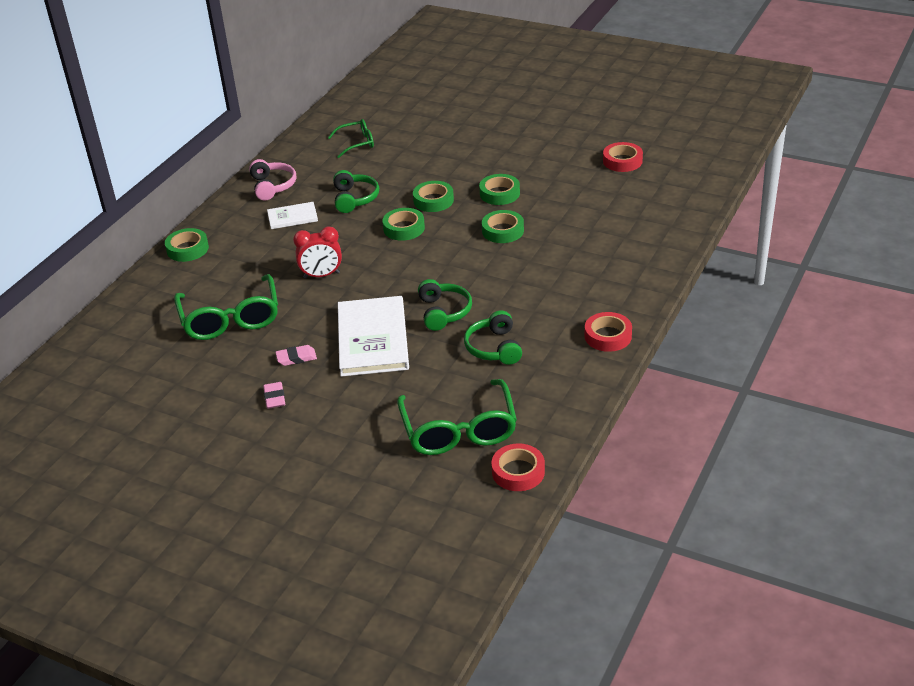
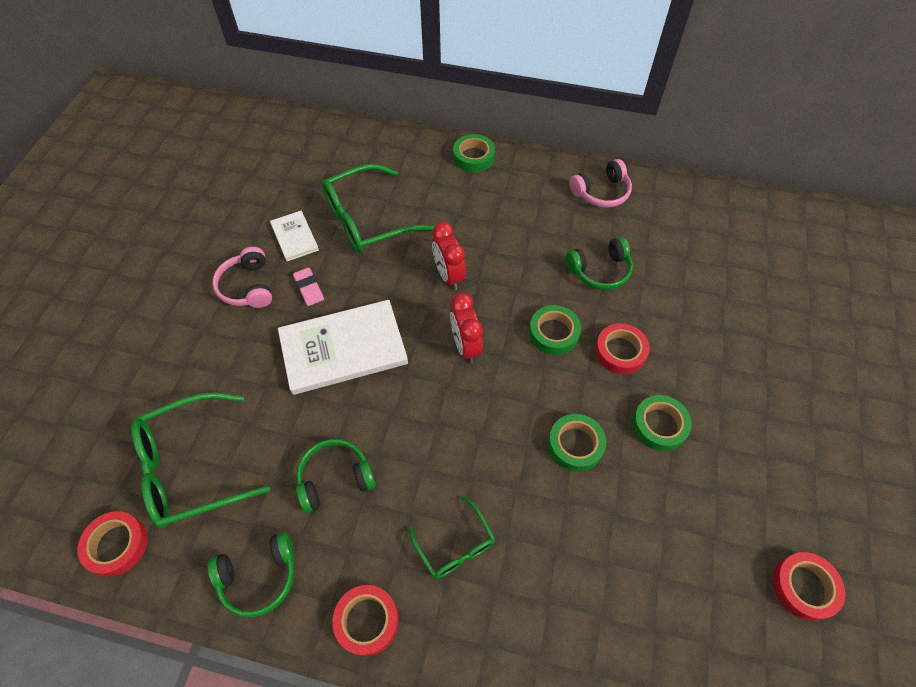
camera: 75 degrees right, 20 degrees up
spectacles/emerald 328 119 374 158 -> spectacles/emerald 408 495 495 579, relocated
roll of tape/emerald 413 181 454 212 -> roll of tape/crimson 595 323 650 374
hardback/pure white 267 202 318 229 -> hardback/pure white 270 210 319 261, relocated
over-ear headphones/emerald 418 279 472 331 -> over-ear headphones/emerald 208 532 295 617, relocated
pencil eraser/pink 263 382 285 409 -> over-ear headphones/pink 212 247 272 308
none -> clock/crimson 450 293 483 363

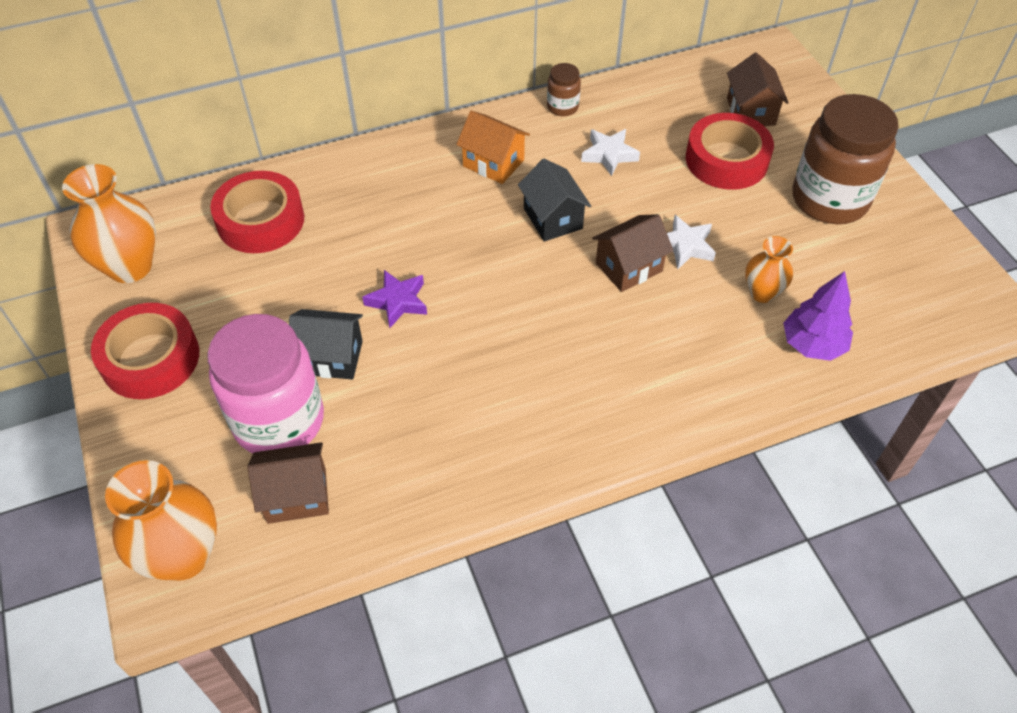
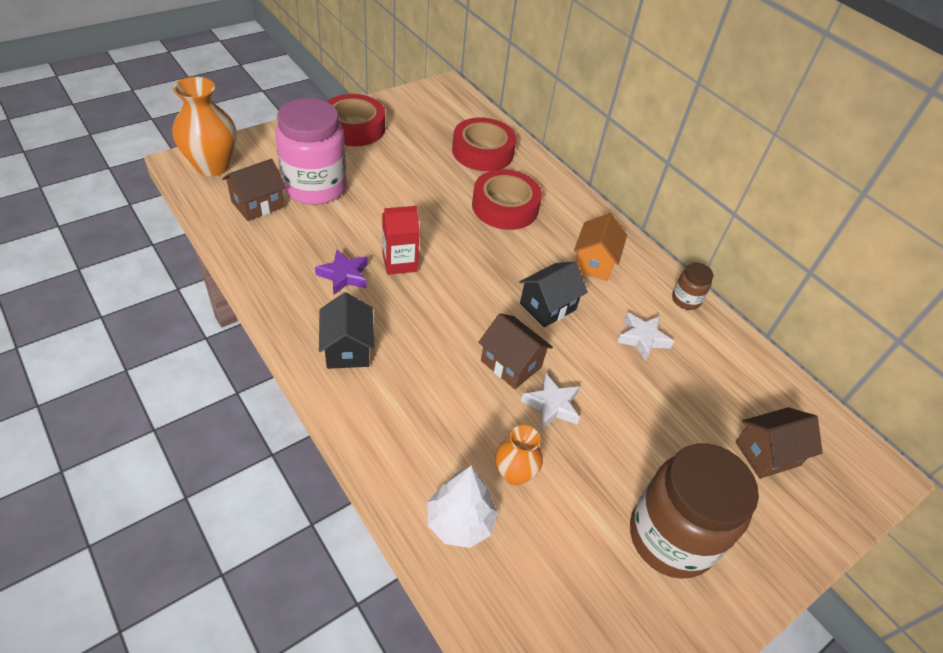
camera: 70 degrees right, 5 degrees down
roll of tape/crimson 686 113 774 190 -> roll of tape/crimson 472 169 542 230, relocated
vase/bright orange 62 164 156 283 -> none
star/violet 362 270 427 328 -> star/violet 315 250 368 295, relocated
fir tree/violet 783 271 853 361 -> fir tree/pure white 427 466 498 548
cottage/jet-black 289 309 363 380 -> cottage/jet-black 319 292 375 369, relocated
cottage/russet 247 442 329 524 -> cottage/russet 222 159 286 221, 75 degrees clockwise
none -> milk carton/crimson 382 206 420 275

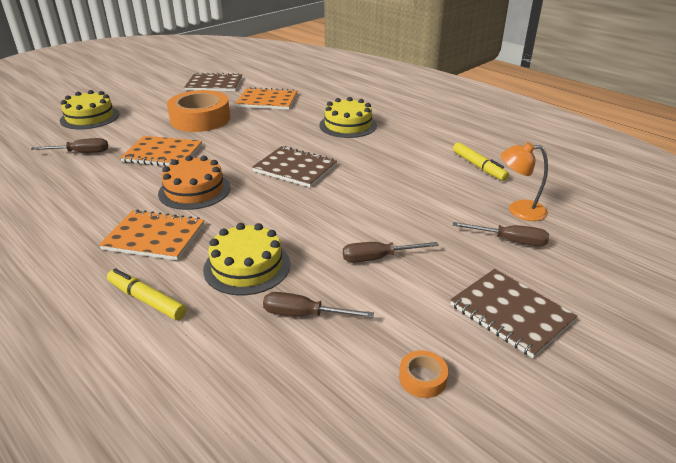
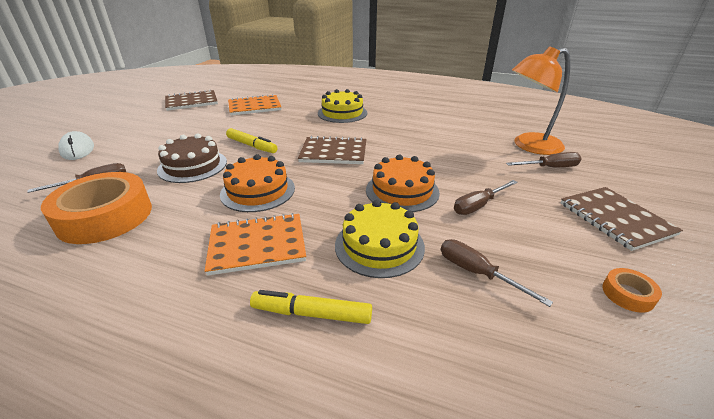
camera: 25 degrees left, 0 degrees up
layer cake/yellow 60 90 119 130 -> PC mouse/pure white 58 131 94 160
roll of tape/bright orange 167 90 230 132 -> roll of tape/bright orange 41 172 152 244, relocated
notebook/bright orange 120 136 202 166 -> layer cake/russet 157 133 227 183
marker/yellow 453 142 509 181 -> marker/yellow 226 128 277 153, relocated
desk lamp/bright orange 501 142 548 221 -> desk lamp/bright orange 512 46 571 155, x1.59
notebook/russet 450 269 577 358 -> notebook/russet 561 187 683 251, 45 degrees clockwise
screwdriver/russet 263 292 374 318 -> screwdriver/russet 441 239 553 307, 60 degrees clockwise
none -> layer cake/bright orange 366 155 440 212

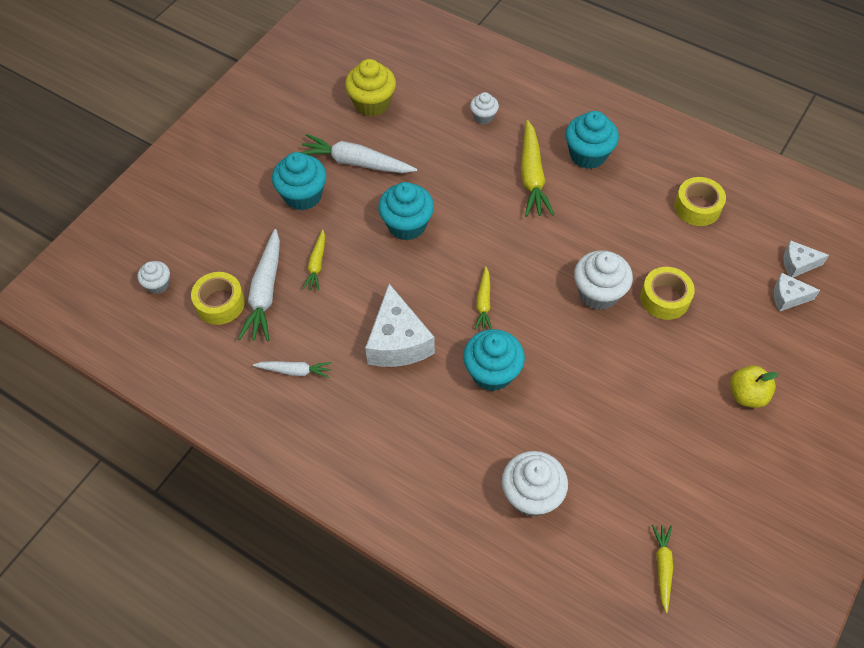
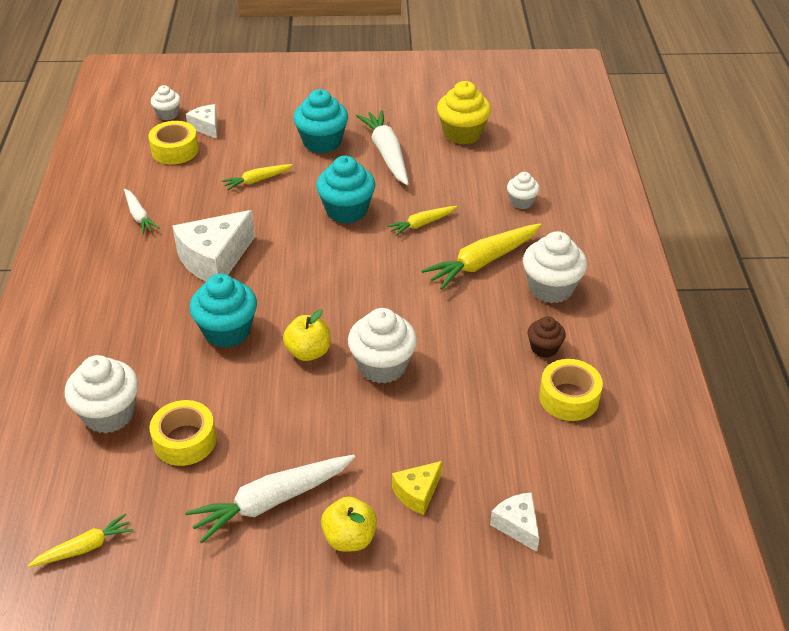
camera: 55 degrees right, 15 degrees down
fairy cake/turquoise 566 111 619 169 -> fairy cake/pure white 523 231 587 303
root vegetable/pure white 238 229 280 341 -> root vegetable/pure white 185 455 355 544, relocated
cheese wedge/pure white 784 240 829 278 -> cheese wedge/pure white 186 104 217 139, relocated
root vegetable/yellow 474 266 492 330 -> root vegetable/yellow 387 206 457 236, relocated
roll of tape/yellow 640 267 695 320 -> roll of tape/yellow 149 400 216 466, relocated
none -> toy apple/yellow 283 309 330 361
none -> fairy cake/russet 527 316 566 358
none -> cheese wedge/yellow 392 461 442 515

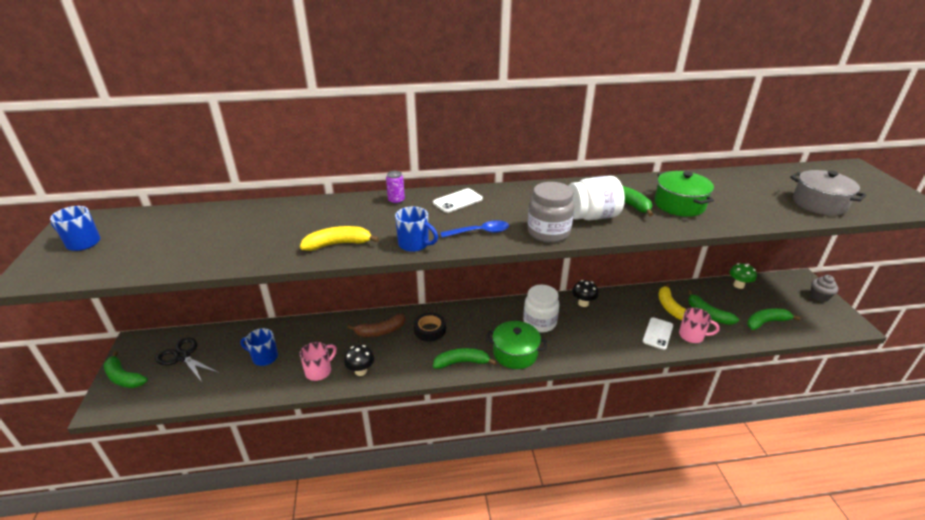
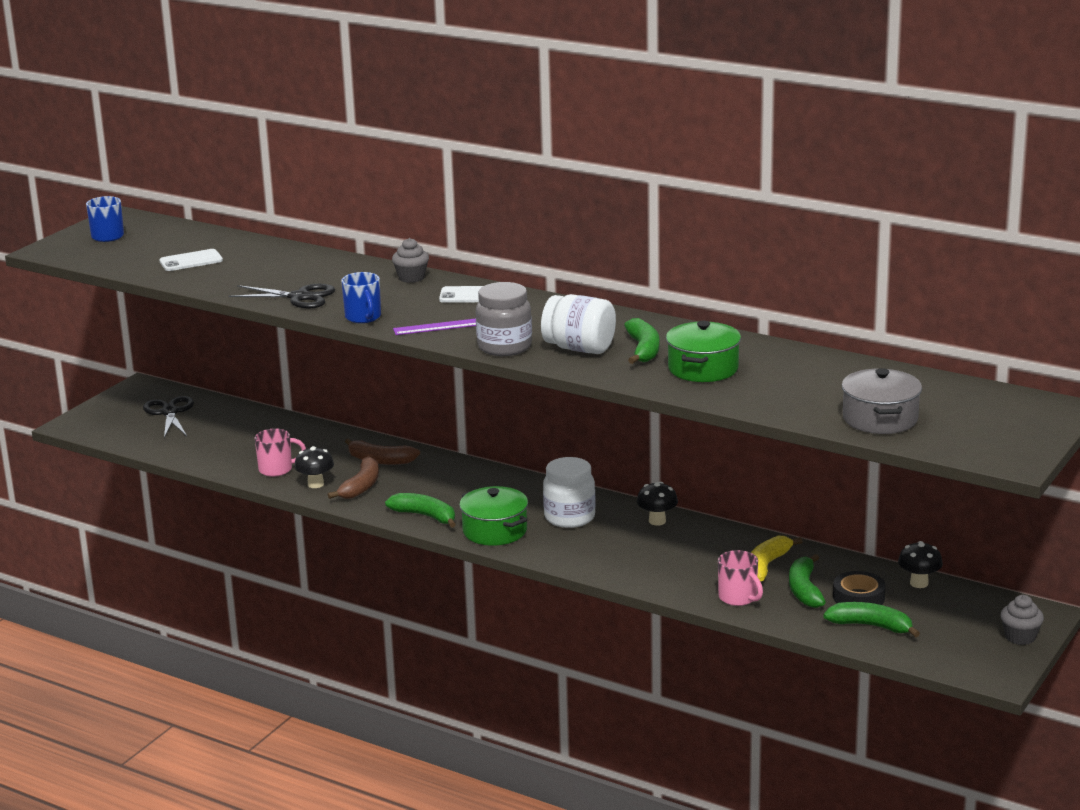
camera: 40 degrees right, 10 degrees down
tin/violet 386 171 405 204 -> fairy cake/ash-grey 392 238 429 283
tablespoon/blue 440 220 509 238 -> straightedge/violet 393 319 476 335
banana fruit/yellow 300 226 379 251 -> shears/jet-black 229 284 335 309
fungus/emerald 730 263 757 289 -> fungus/jet-black 898 541 943 588
roll of tape/jet-black 414 313 446 341 -> roll of tape/jet-black 833 571 886 605, relocated
mobile phone/pure white 643 317 673 350 -> mobile phone/pure white 159 249 223 271, relocated
mug/blue 240 328 278 366 -> none
banana fruit/emerald 104 351 148 388 -> none
none -> banana fruit/russet 328 456 379 499

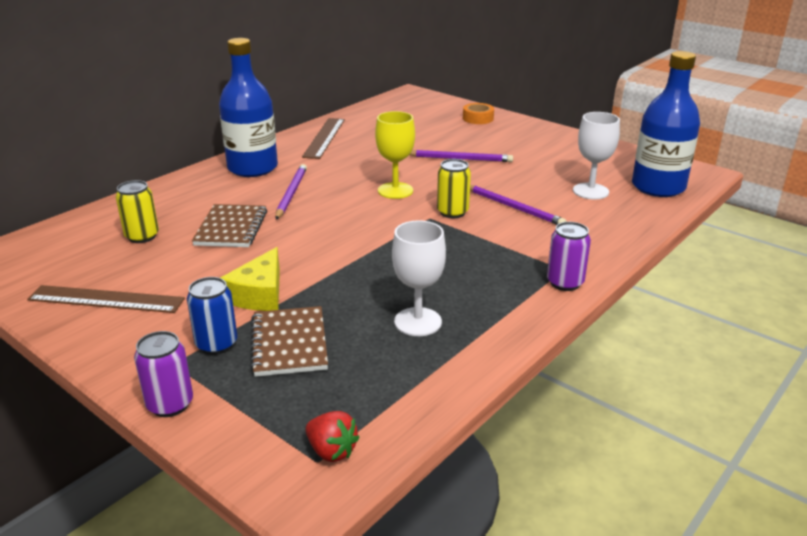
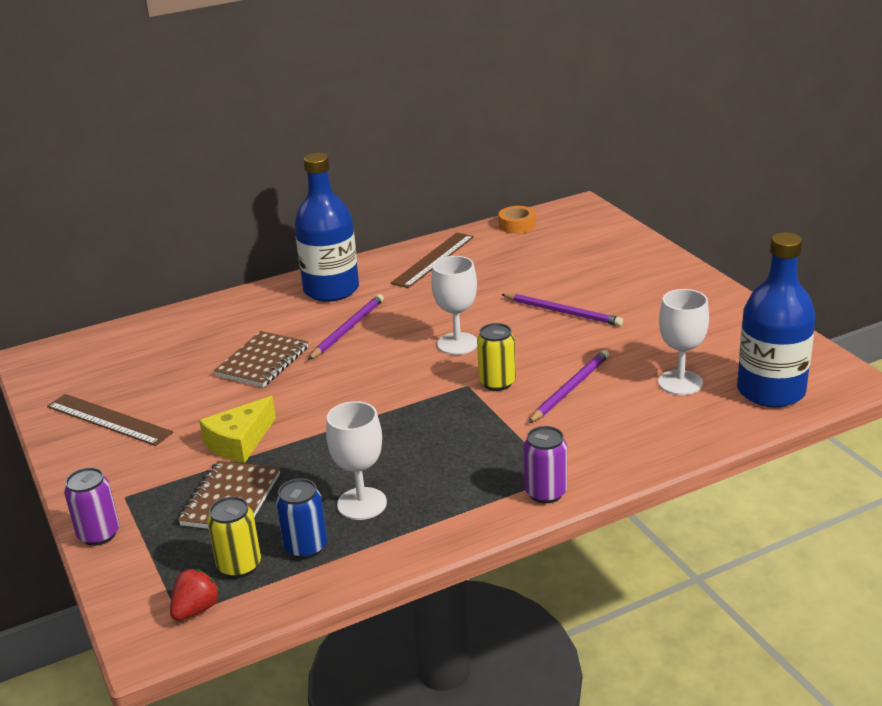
camera: 25 degrees right, 0 degrees up
roll of tape/bright orange 463 103 494 124 -> roll of tape/bright orange 499 206 536 234, relocated
wine glass/yellow 375 111 415 199 -> wine glass/pure white 431 256 477 355
tin/yellow 116 180 159 243 -> tin/yellow 207 496 261 578, relocated
lead pencil/violet 470 185 567 225 -> lead pencil/violet 528 350 609 423, 120 degrees counterclockwise
tin/blue 187 277 237 355 -> tin/blue 276 478 327 559, relocated
toy strawberry/crimson 305 411 360 462 -> toy strawberry/crimson 170 569 220 621, 120 degrees counterclockwise

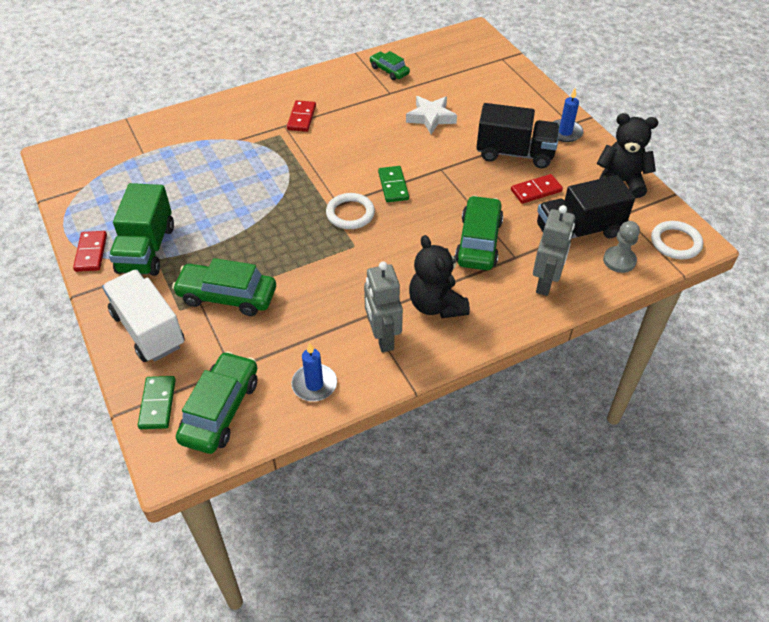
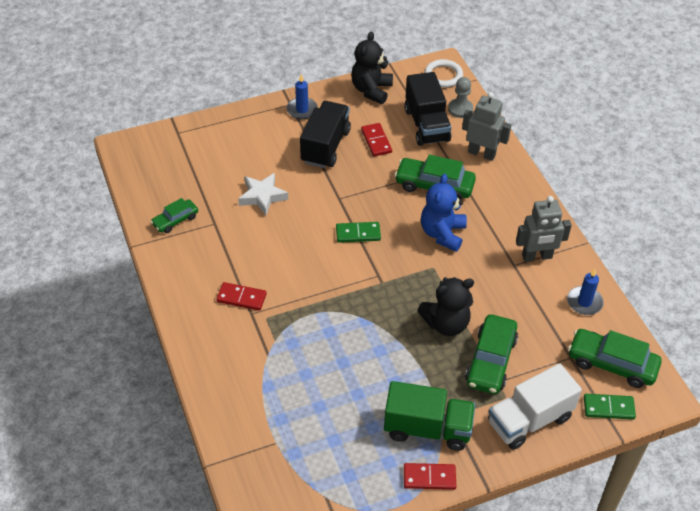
camera: 85 degrees left, 0 degrees up
hoop/pure white 326 193 375 229 -> none
teddy bear/jet-black 409 235 470 318 -> teddy bear/jet-black 417 277 474 336, relocated
none -> teddy bear/blue 421 174 467 252

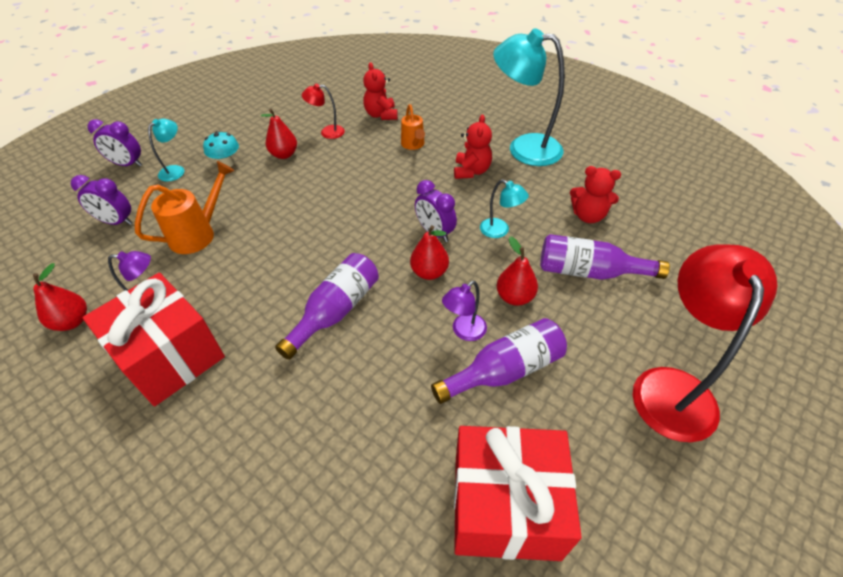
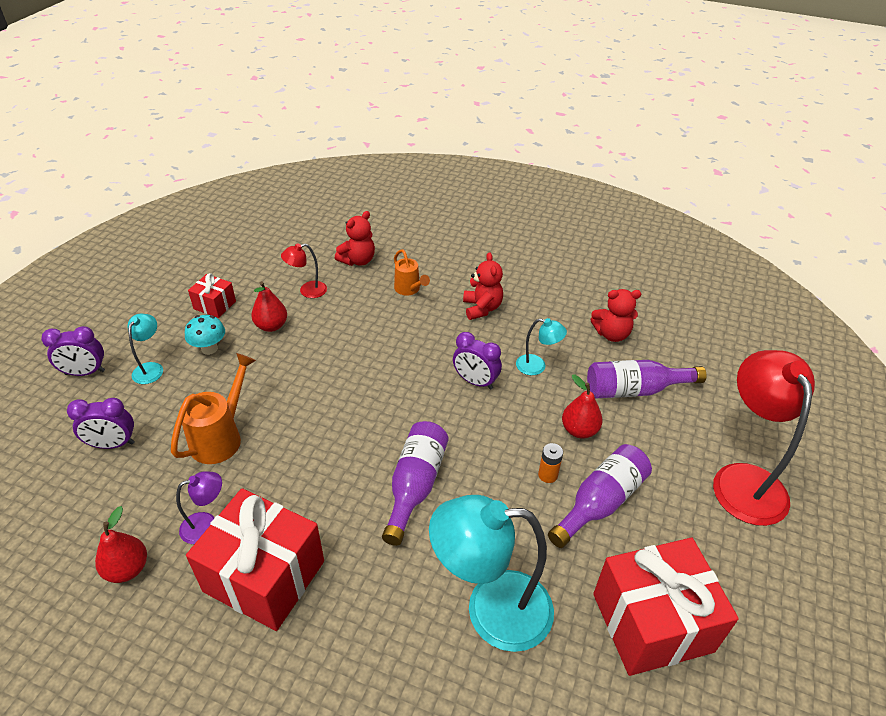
camera: 20 degrees left, 5 degrees down
desk lamp/turquoise 493 28 565 166 -> desk lamp/turquoise 429 495 554 652, relocated
teddy bear/crimson 363 62 398 120 -> teddy bear/crimson 335 211 375 266, 105 degrees counterclockwise
pear fruit/crimson 410 225 449 280 -> none
desk lamp/violet 442 281 487 341 -> power cell/bright orange 538 443 563 483
none -> present/crimson 188 273 236 318

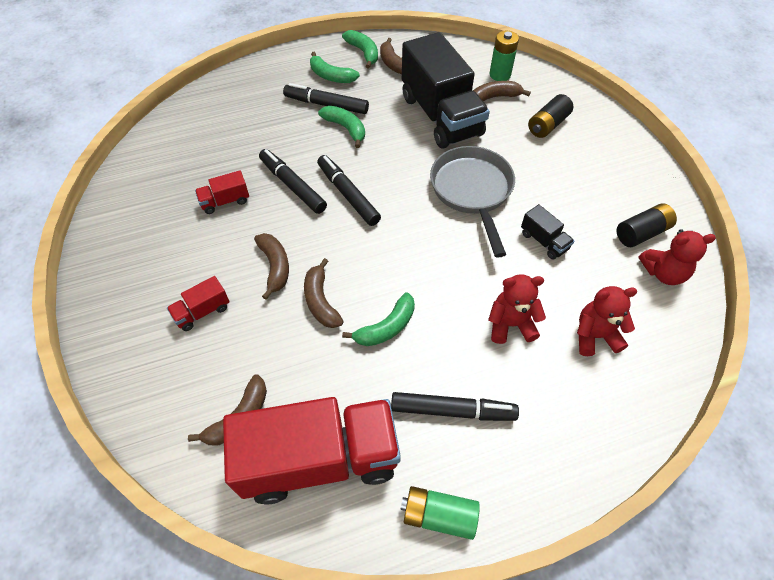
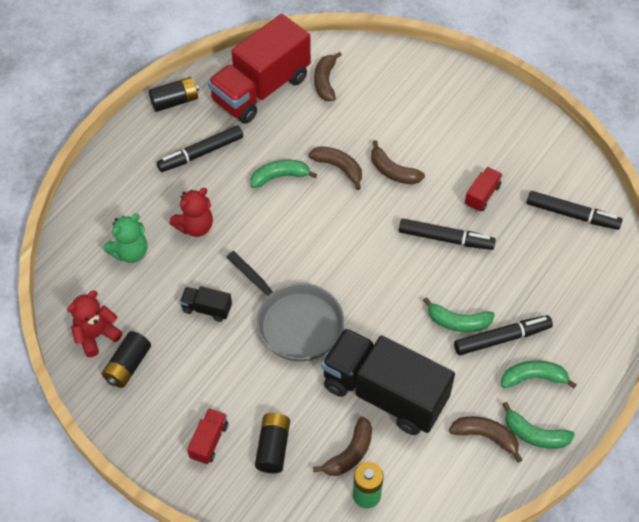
camera: 145 degrees right, 0 degrees up
marker/jet-black 317 155 381 226 -> marker/jet-black 527 191 623 230, relocated
lorry/crimson 167 276 230 331 -> lorry/crimson 187 408 228 464, relocated
teddy bear/crimson 577 286 637 356 -> teddy bear/emerald 104 213 148 263
banana fruit/emerald 342 292 415 346 -> banana fruit/emerald 250 160 317 188, 60 degrees clockwise
power cell/emerald 400 486 480 540 -> power cell/jet-black 149 77 199 112

